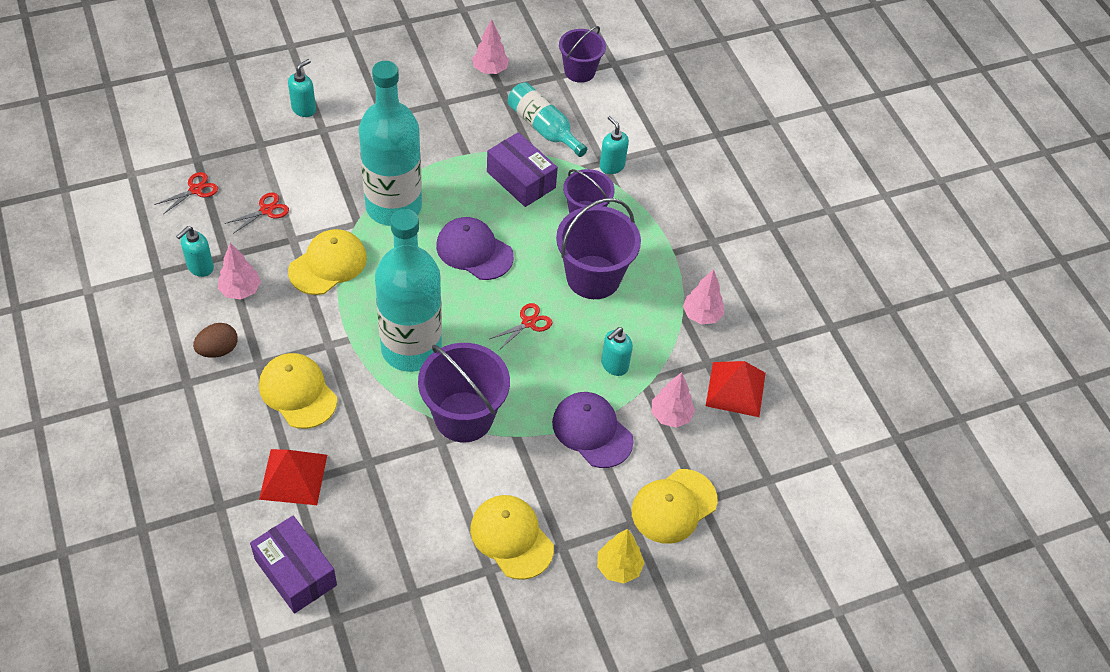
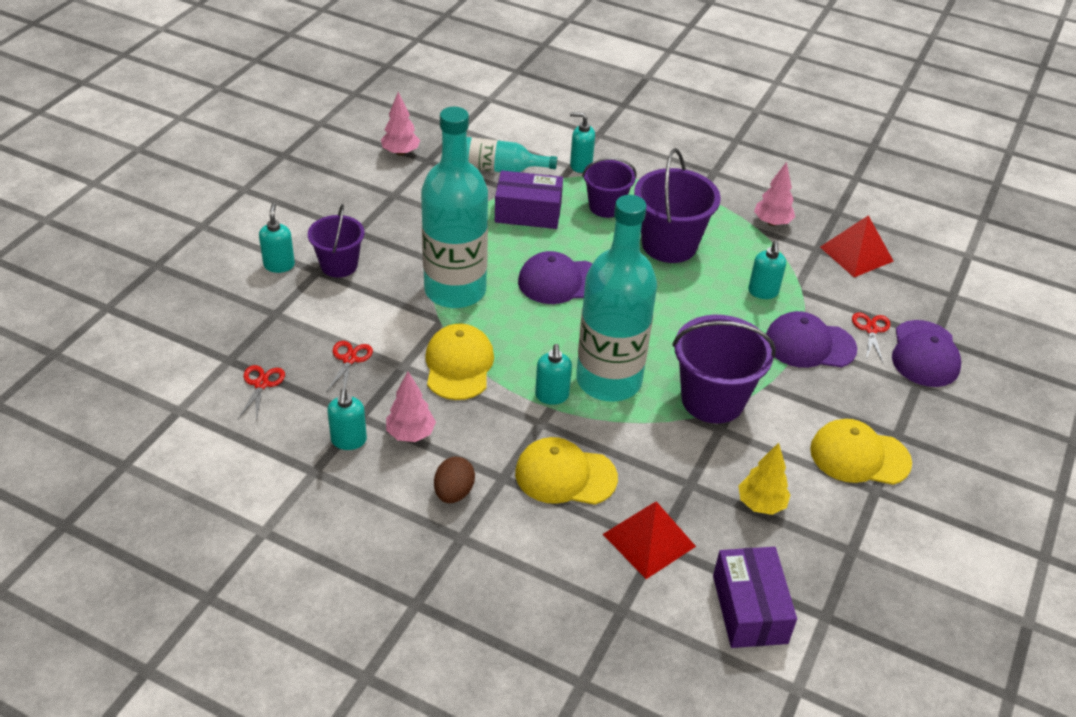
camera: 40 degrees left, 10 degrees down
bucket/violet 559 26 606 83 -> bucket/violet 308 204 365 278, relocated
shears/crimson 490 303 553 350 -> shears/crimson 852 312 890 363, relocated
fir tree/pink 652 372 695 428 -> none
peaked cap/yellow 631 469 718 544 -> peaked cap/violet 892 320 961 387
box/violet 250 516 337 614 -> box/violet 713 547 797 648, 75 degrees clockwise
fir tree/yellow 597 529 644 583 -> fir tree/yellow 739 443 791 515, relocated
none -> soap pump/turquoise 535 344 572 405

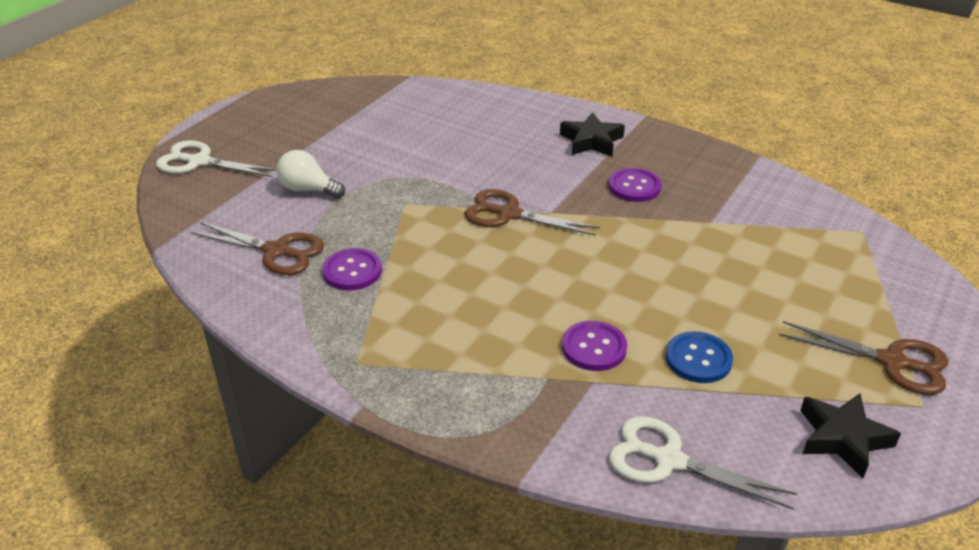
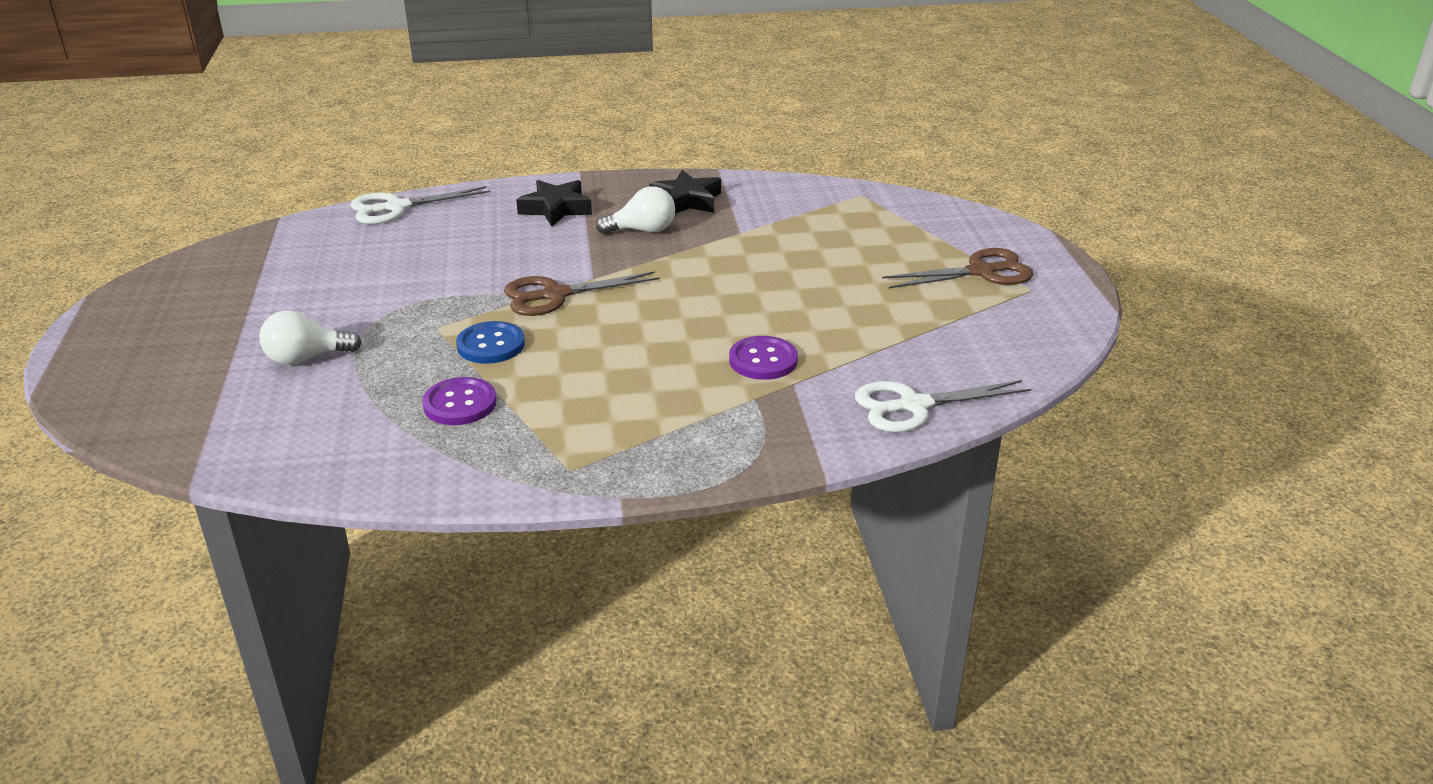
camera: 40 degrees left, 5 degrees down
shears/pure white 156 140 276 177 -> shears/pure white 351 186 490 224, relocated
sewing button/violet 608 168 661 202 -> bulb/pure white 596 186 675 234
shears/russet 191 222 324 275 -> none
sewing button/blue 665 331 733 383 -> sewing button/blue 456 321 525 364, relocated
star/jet-black 800 393 901 478 -> star/jet-black 649 170 721 214, relocated

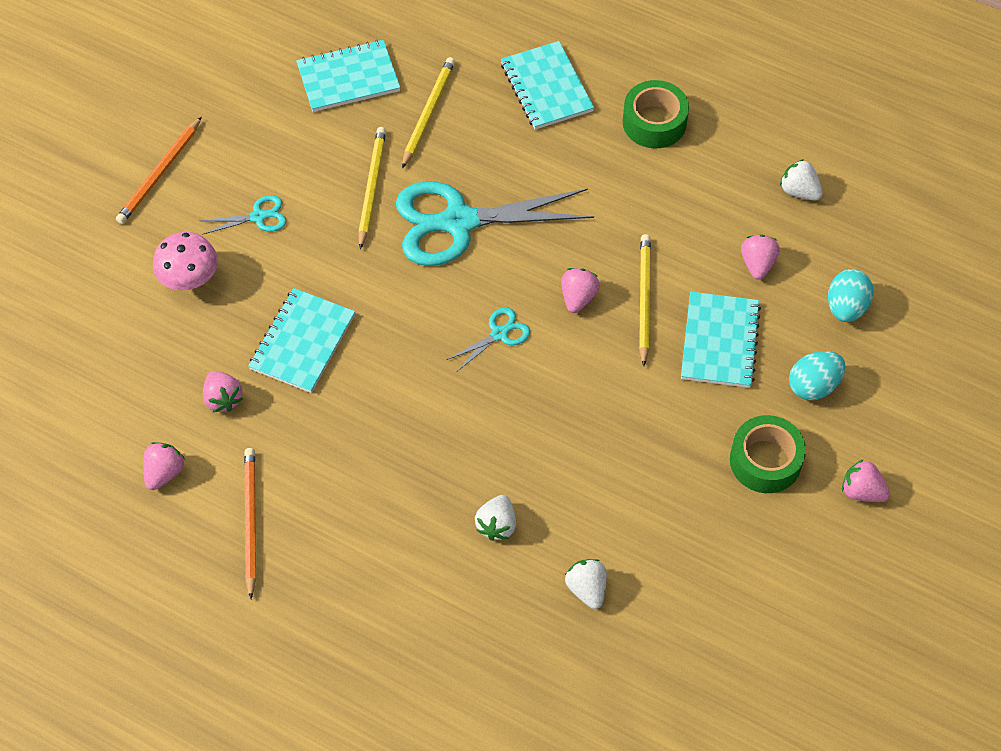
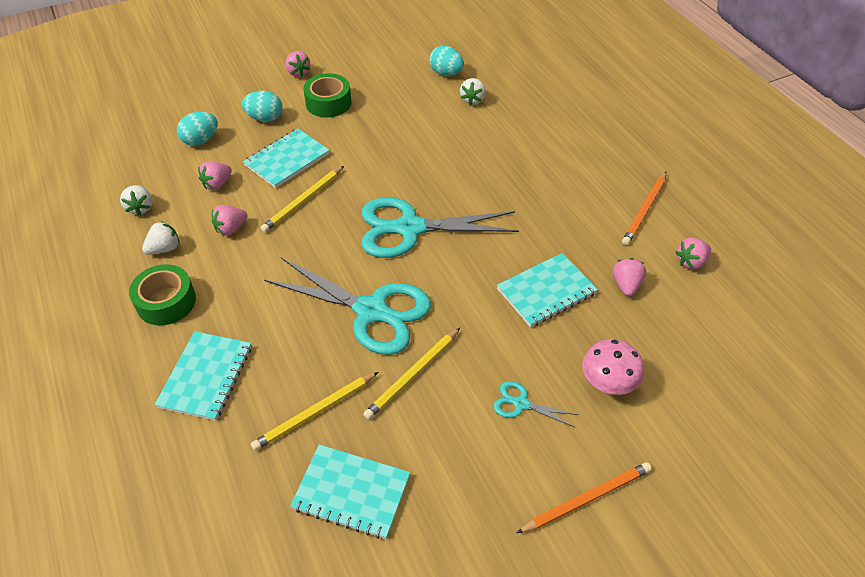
camera: 145 degrees left, 10 degrees down
toy strawberry/pink 561 268 600 313 -> toy strawberry/pink 212 205 248 236, relocated
shears/turquoise 447 307 530 371 -> shears/turquoise 361 197 519 258, x2.29
toy strawberry/pure white 475 495 516 541 -> toy strawberry/pure white 142 221 180 255, relocated
none -> egg shape/turquoise 429 46 464 76

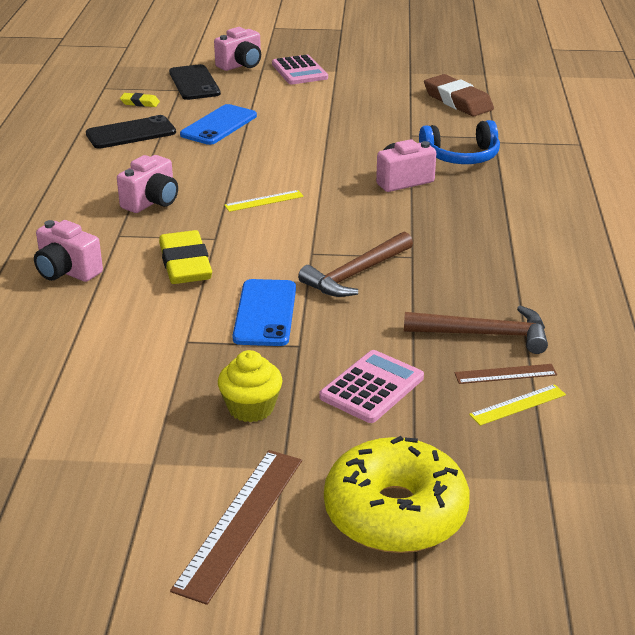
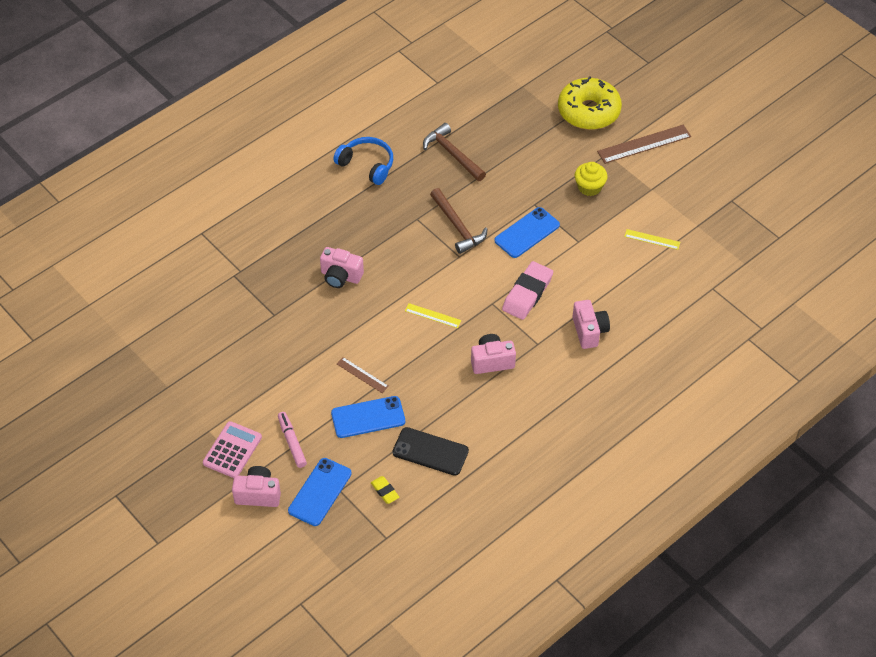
camera: 135 degrees left, 20 degrees up
mobile phone/jet-black 169 64 221 100 -> mobile phone/blue 288 458 352 526
pencil eraser/russet 424 74 494 116 -> none
over-ear headphones/blue 419 120 500 164 -> over-ear headphones/blue 333 137 393 185, relocated
pencil eraser/yellow 159 230 212 284 -> pencil eraser/pink 502 261 553 320
claw hammer/russet 298 231 413 297 -> claw hammer/russet 430 188 488 254, 60 degrees clockwise
adding machine/pink 319 350 424 423 -> none
straightedge/russet 454 364 557 384 -> straightedge/russet 337 357 389 393, relocated
straightedge/yellow 469 384 566 426 -> straightedge/yellow 624 229 680 250, relocated
none -> marker/pink 278 412 307 468

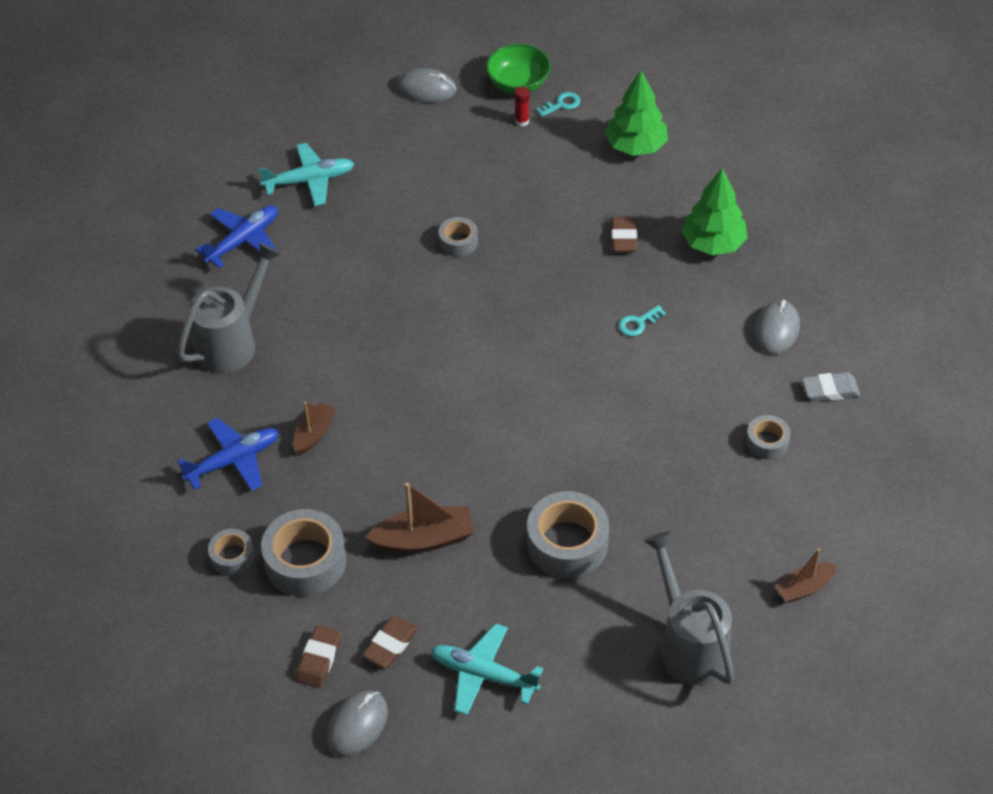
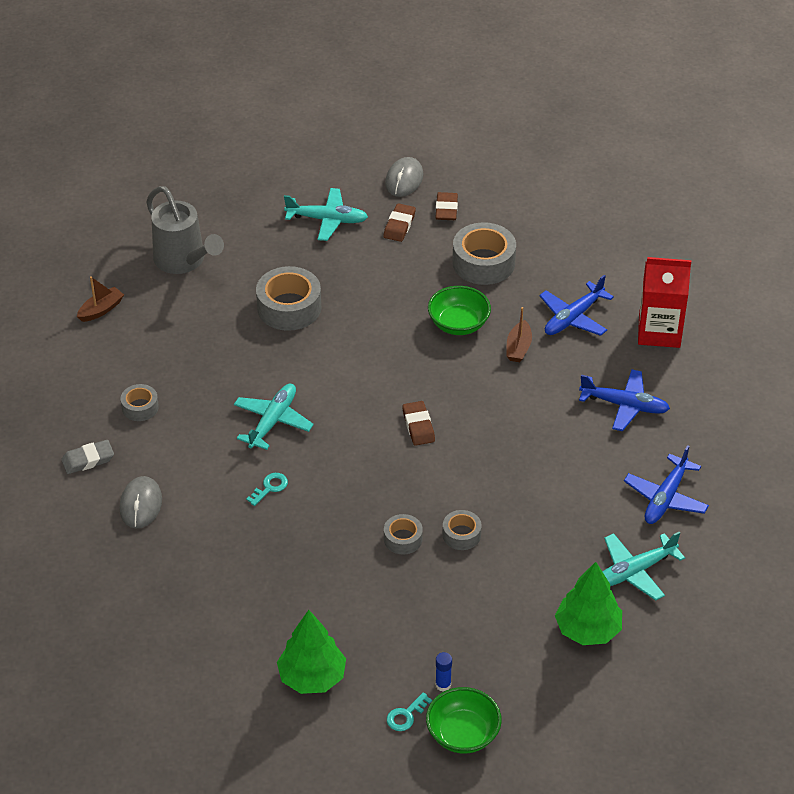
camera: 165 degrees right, 5 degrees down
PC mouse/ash-grey 397 68 456 103 -> none
glue/crimson 515 87 530 126 -> glue/blue 435 652 452 692
fir tree/emerald 681 169 748 255 -> fir tree/emerald 555 562 622 645, relocated
pencil eraser/russet 611 217 637 252 -> pencil eraser/russet 402 401 435 446, relocated
watering pot/ash-grey 177 243 281 374 -> plane/blue 579 369 670 431
toy boat/russet 365 482 474 553 -> none
roll of tape/ash-grey 208 529 255 576 -> roll of tape/ash-grey 384 514 423 555, relocated
none -> milk carton/crimson 638 257 691 348
none -> bowl/emerald 428 286 491 335
none -> plane/turquoise 234 384 314 450

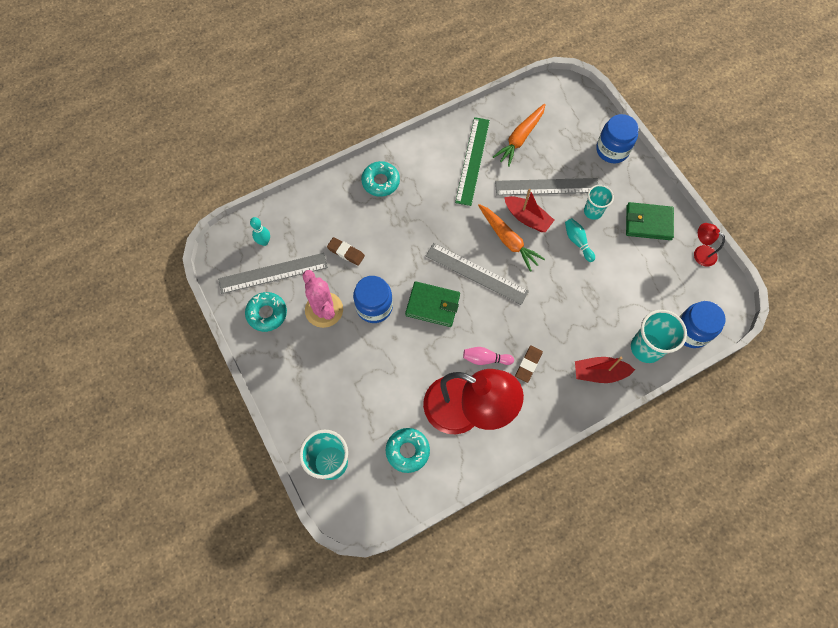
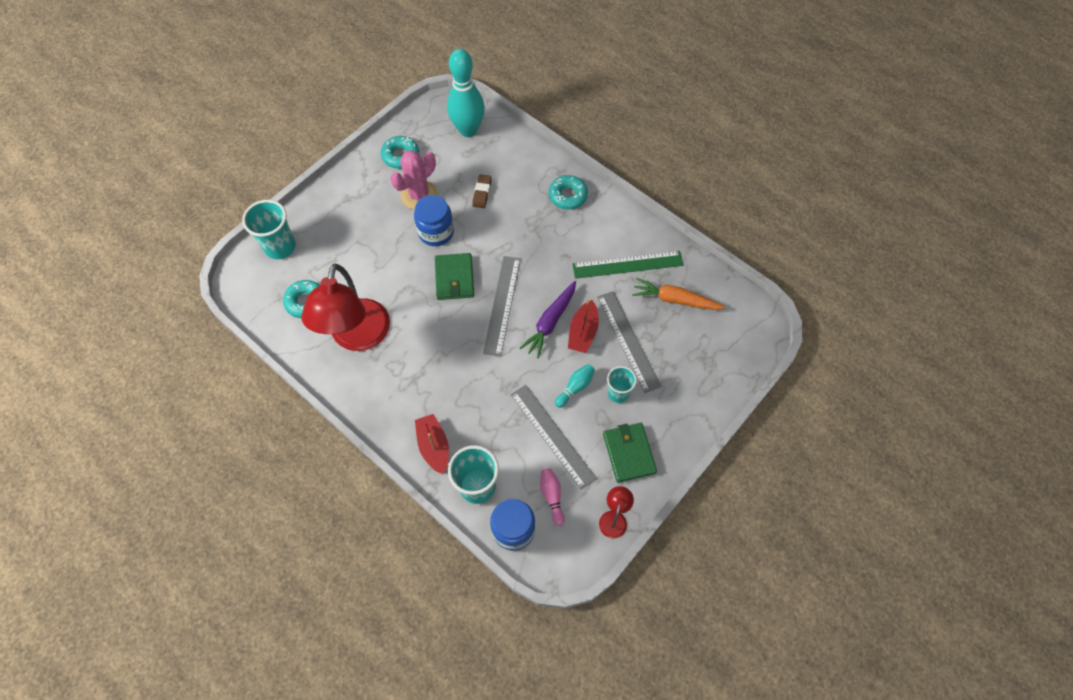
camera: 70 degrees right, 5 degrees down
jar/blue 596 114 639 163 -> none
root vegetable/bright orange 478 204 545 272 -> root vegetable/violet 520 281 576 358
tenpin/turquoise 250 217 270 246 -> tenpin/turquoise 447 49 485 137, x2.27
straightedge/ash-grey 218 253 328 294 -> straightedge/ash-grey 511 385 597 490, relocated
pencil eraser/russet 515 345 543 383 -> none
tenpin/pink 463 347 514 365 -> tenpin/pink 540 468 565 526, relocated

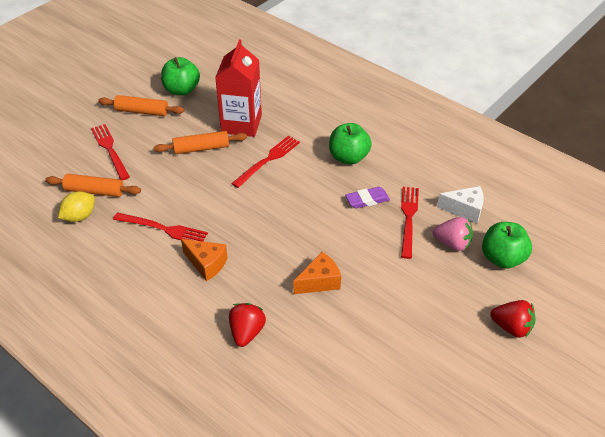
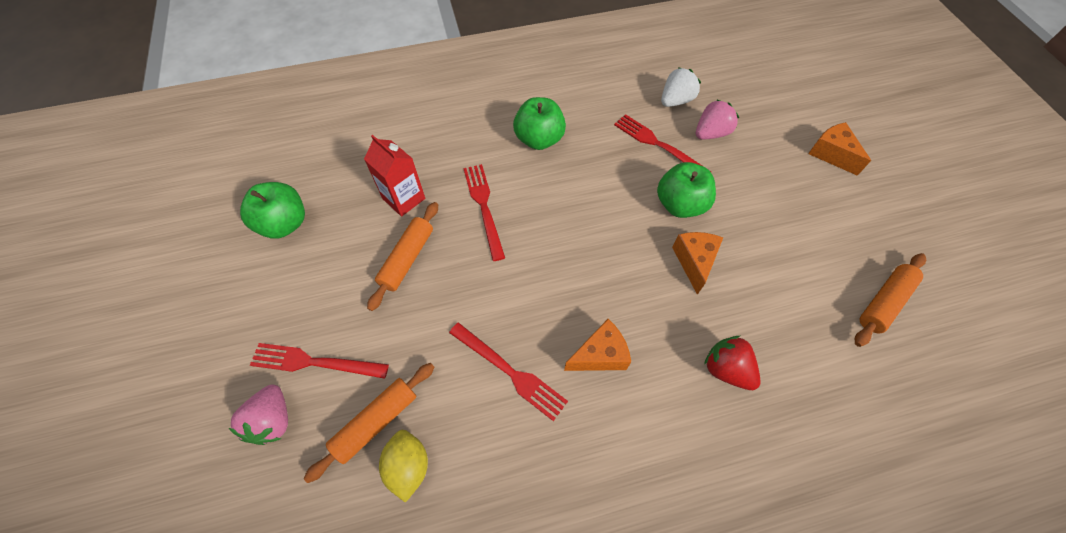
camera: 55 degrees left, 15 degrees up
milk carton/crimson 215 40 262 137 -> milk carton/crimson 364 135 425 217, x0.66
rolling pin/bright orange 98 95 184 116 -> rolling pin/bright orange 855 253 926 347, relocated
cheese wedge/pure white 437 186 484 223 -> toy strawberry/pure white 661 67 701 107
pencil eraser/violet 345 187 390 209 -> none
dinner fork/crimson 113 213 208 241 -> dinner fork/crimson 449 322 568 421, 75 degrees clockwise
toy apple/emerald 482 222 532 269 -> toy apple/emerald 657 162 716 218, relocated
toy strawberry/crimson 490 300 535 338 -> cheese wedge/bright orange 808 122 871 176
none -> toy strawberry/pink 229 385 288 445

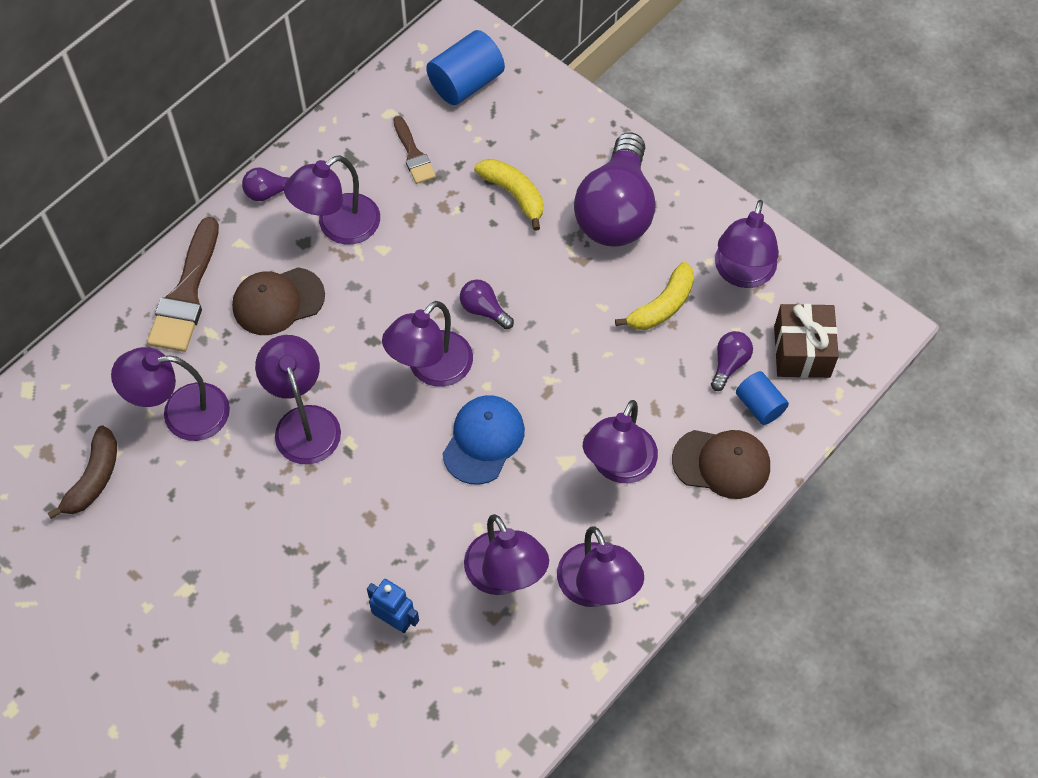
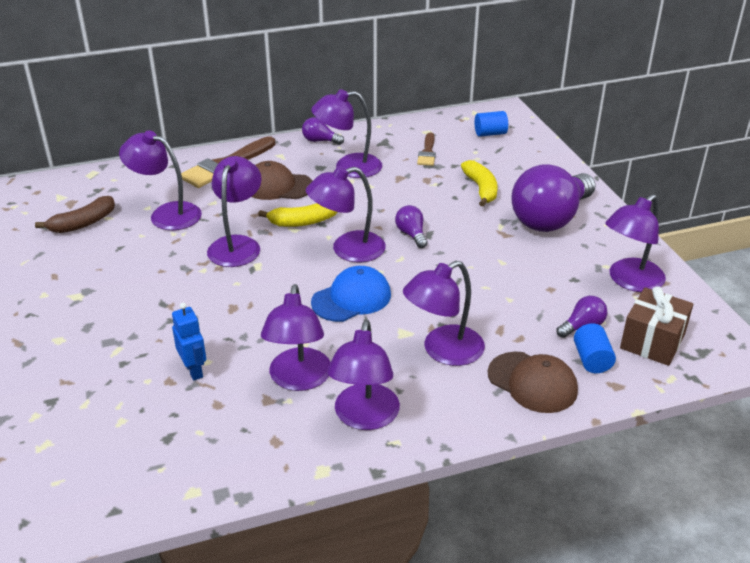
camera: 30 degrees right, 25 degrees down
cylinder shape/blue 426 30 505 105 -> cylinder shape/blue 475 111 508 137, x0.62
banana fruit/yellow 615 262 694 330 -> banana fruit/yellow 258 203 337 227, relocated

